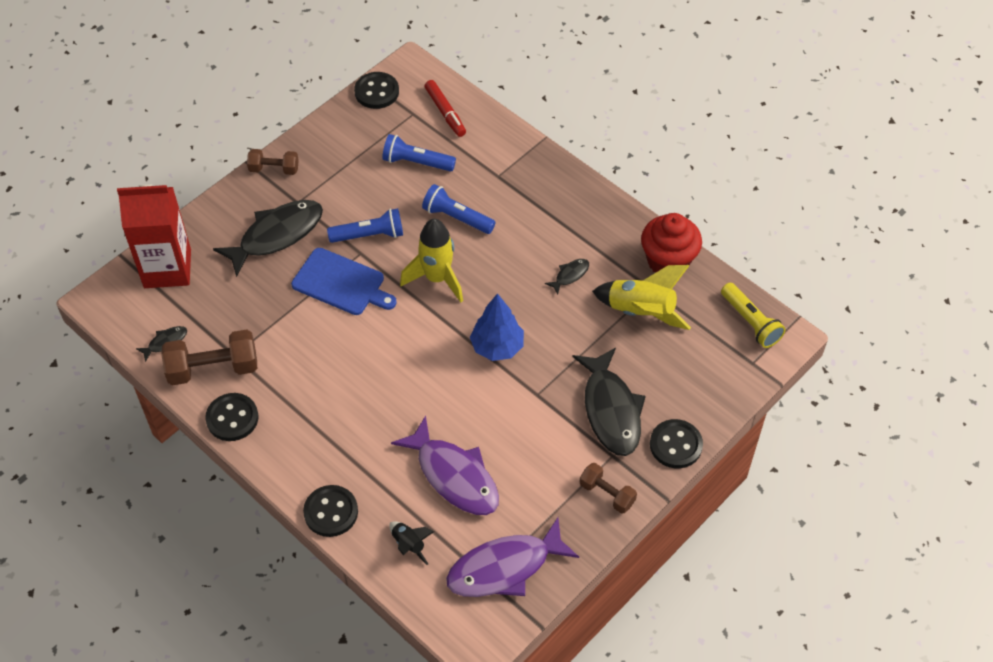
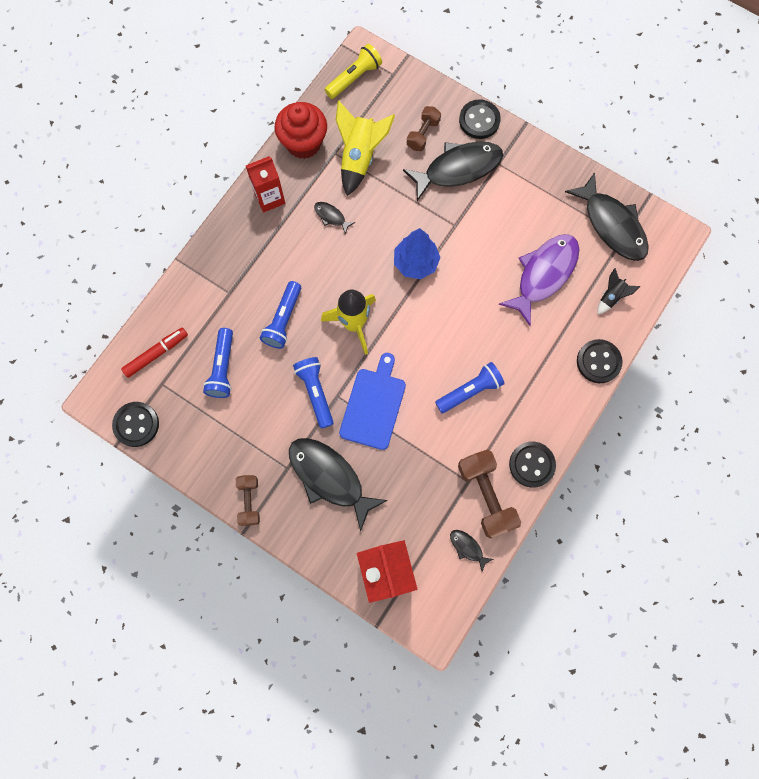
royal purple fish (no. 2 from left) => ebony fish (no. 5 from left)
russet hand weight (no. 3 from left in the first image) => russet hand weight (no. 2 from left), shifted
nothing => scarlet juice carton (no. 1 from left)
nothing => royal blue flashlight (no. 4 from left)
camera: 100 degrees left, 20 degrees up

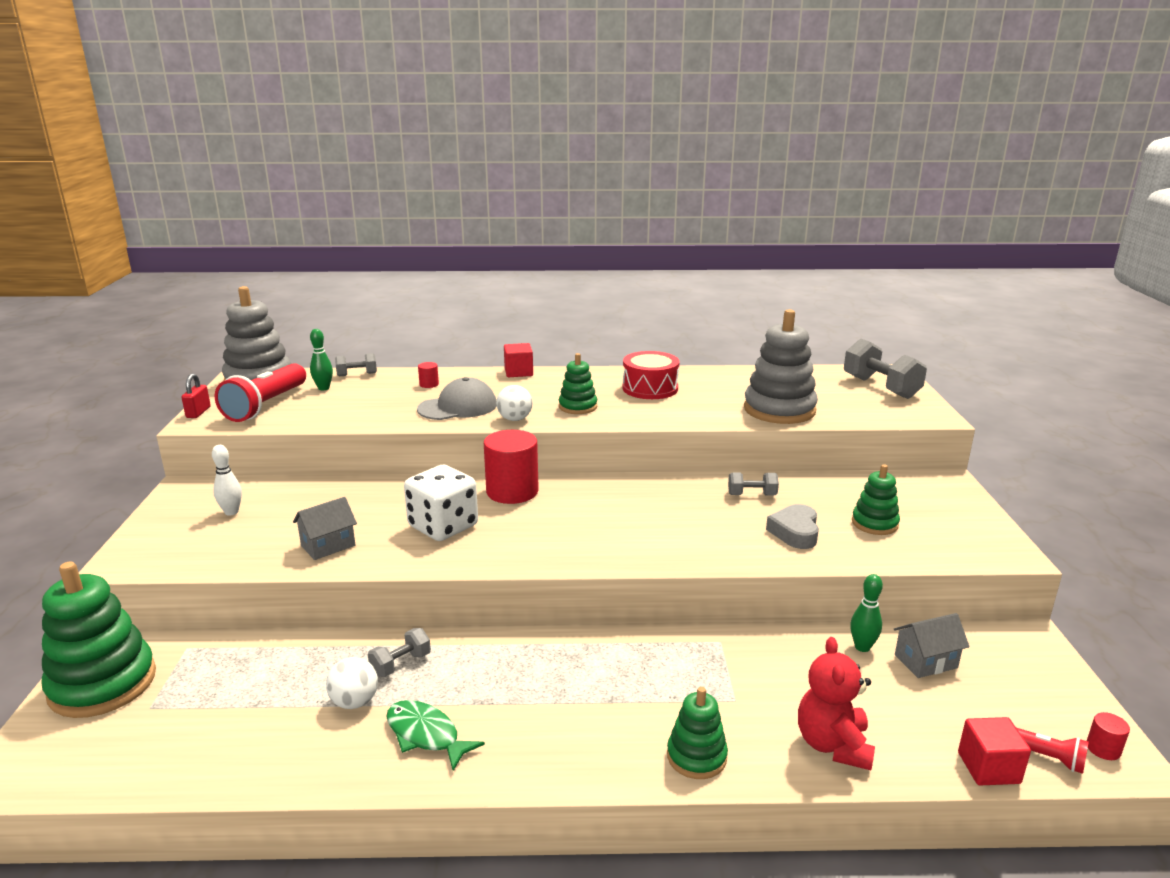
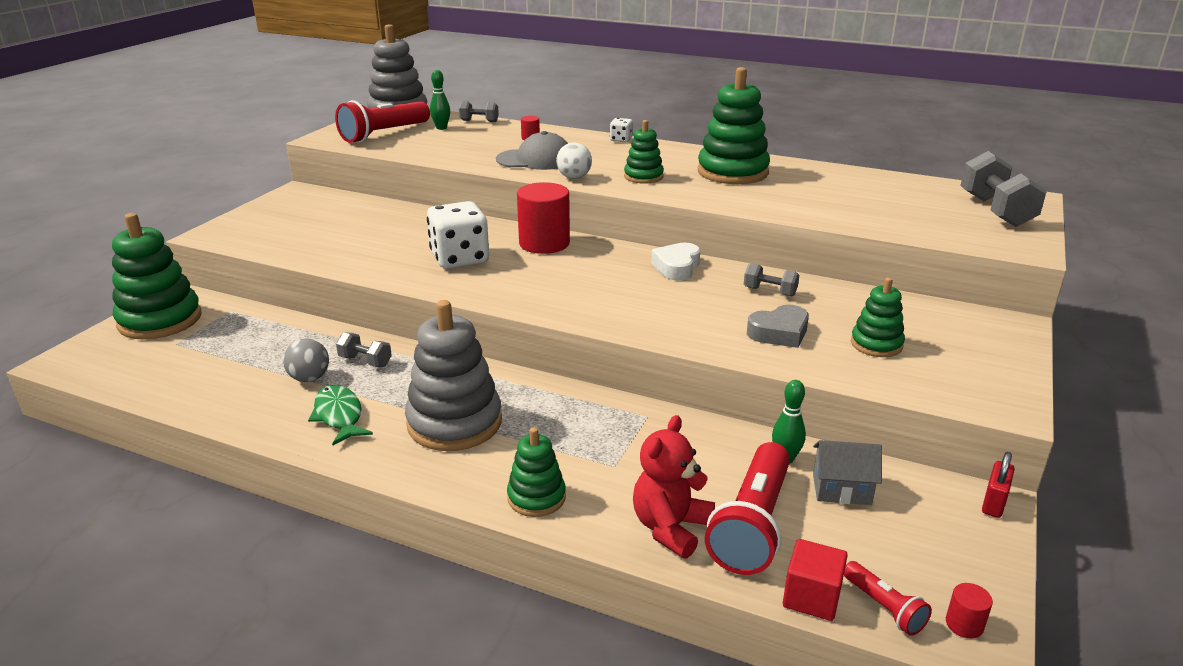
scarlet small lock, shifted
white bowling pin => nothing
gray house (no. 1 from left) => nothing
white sphere (no. 1 from left) => gray sphere
gray hand weight (no. 2 from left in the first image) => gray hand weight (no. 1 from left), 45 degrees clockwise
scarlet solid cube (no. 1 from left) => white die (no. 2 from left)
scarlet drum => green stacking rings (no. 4 from left)
gray stacking rings (no. 2 from left), shifted
gray love heart, 150 degrees counterclockwise
nothing => white love heart
nothing => scarlet flashlight (no. 2 from left)
camera: 25 degrees right, 5 degrees up

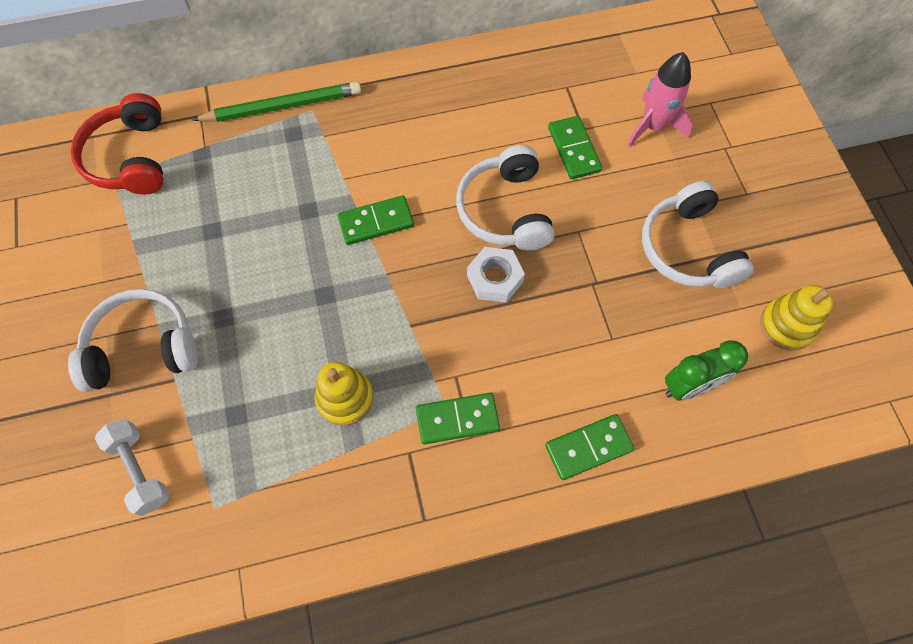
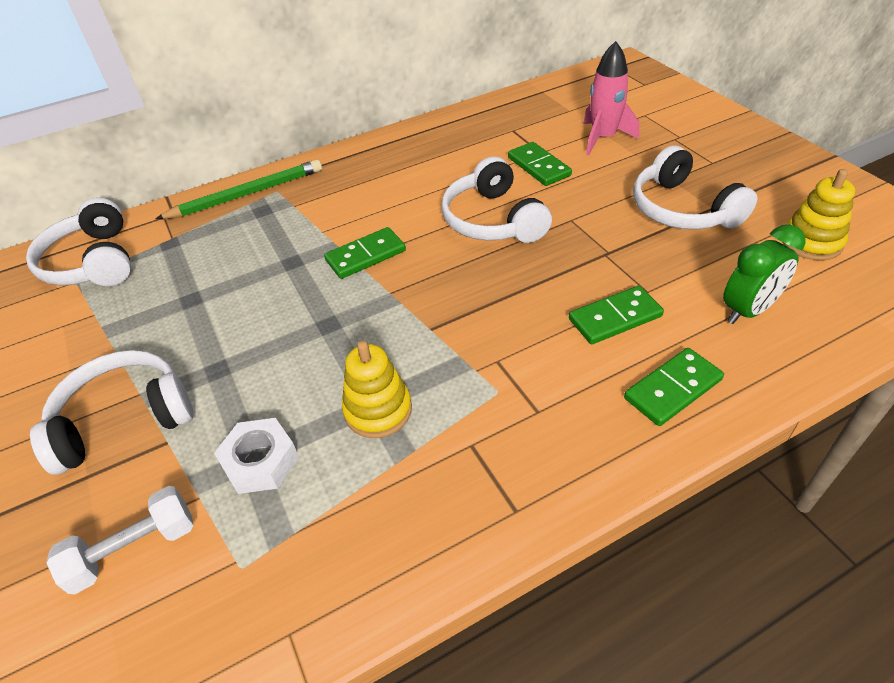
scarlet headset => white headset (no. 1 from left)
white hand weight, 75 degrees counterclockwise
green domino (no. 2 from left in the first image) => green domino (no. 3 from left), shifted
white nut, shifted
camera: 10 degrees left, 20 degrees down

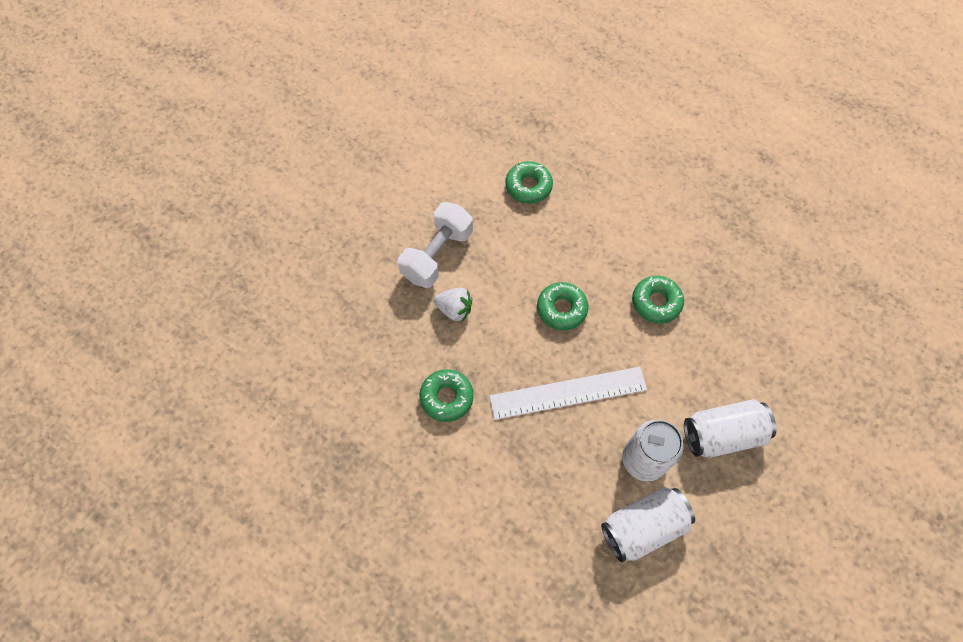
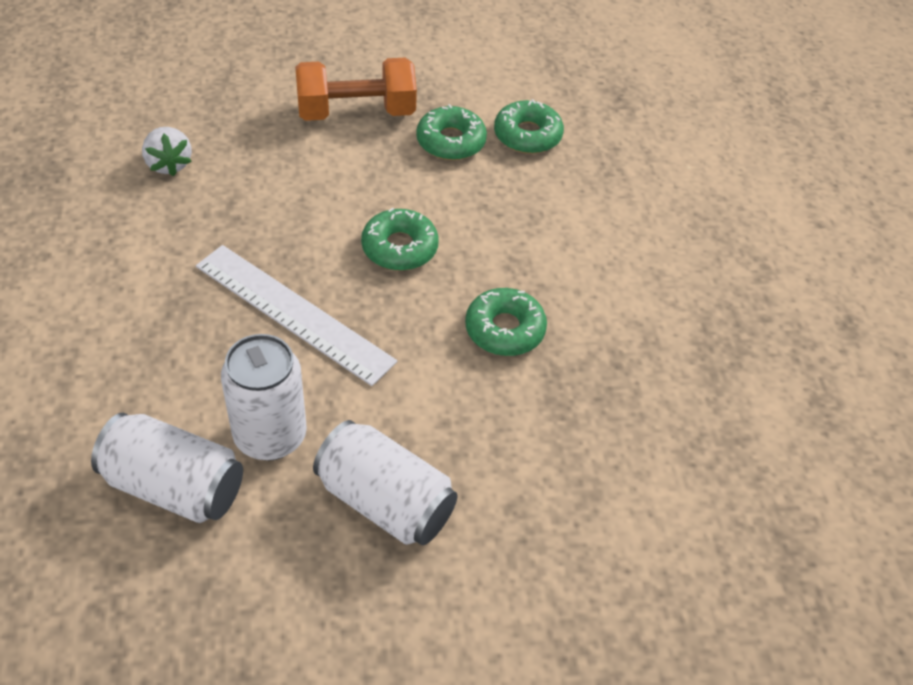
white hand weight => orange hand weight
green donut (no. 1 from left in the first image) => green donut (no. 2 from left), shifted
white toy strawberry, shifted
camera: 45 degrees right, 15 degrees down

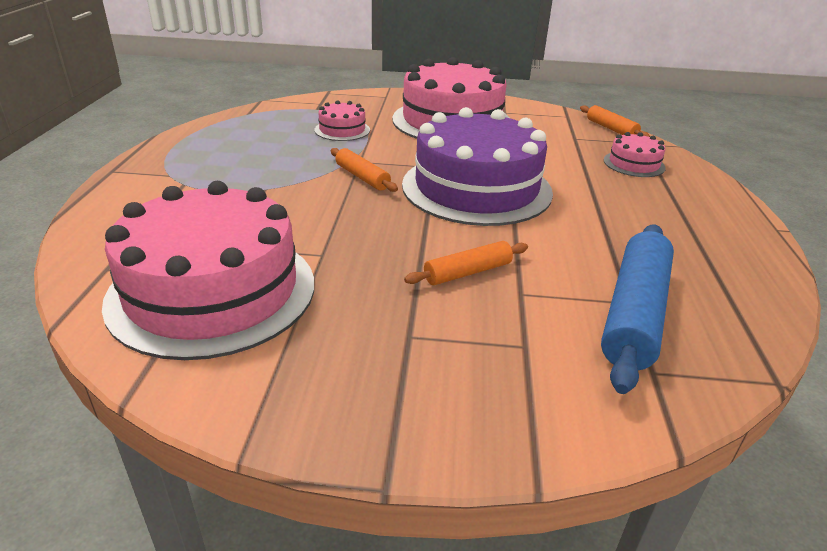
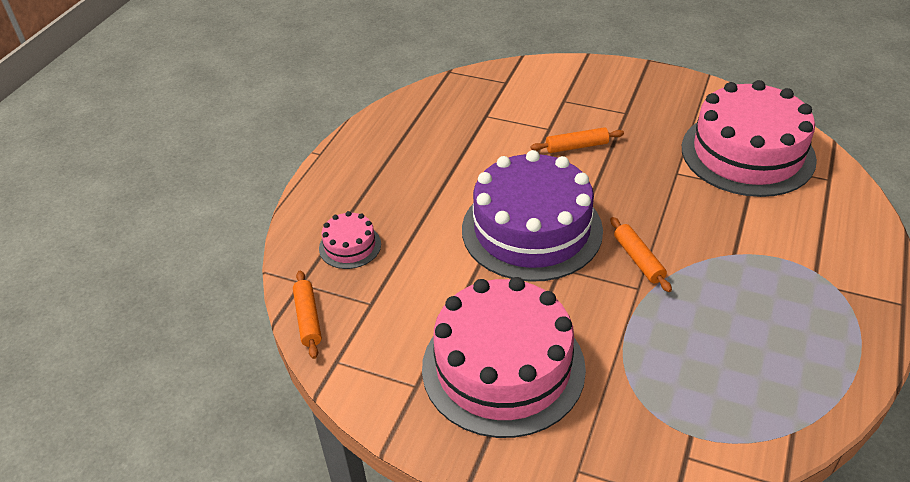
rose-pink cake (no. 2 from left) => nothing
royal blue pastry roller => nothing
camera: 160 degrees left, 10 degrees up

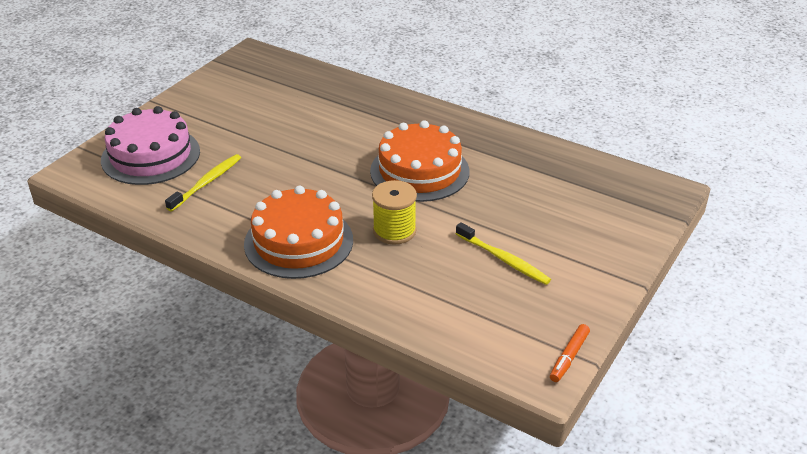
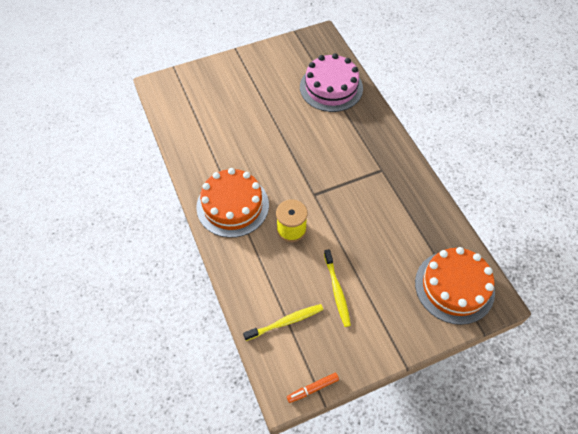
rose-pink cake, shifted
golden tooth brush (no. 1 from left), shifted
orange cake (no. 2 from left), shifted
camera: 35 degrees right, 20 degrees up

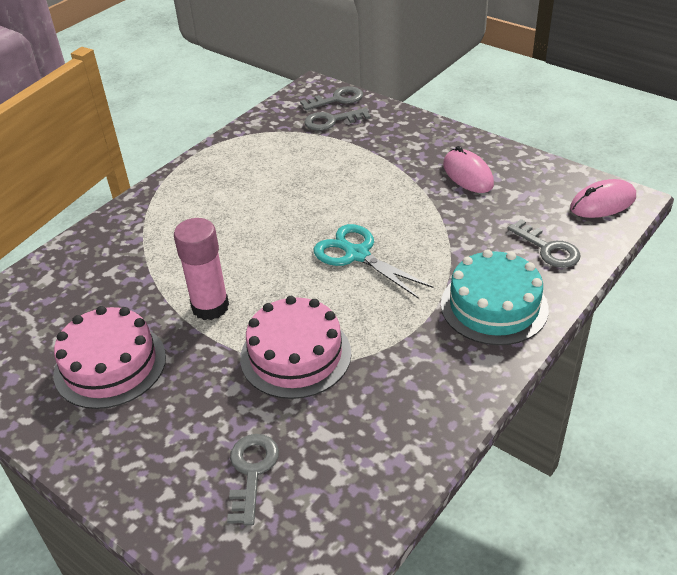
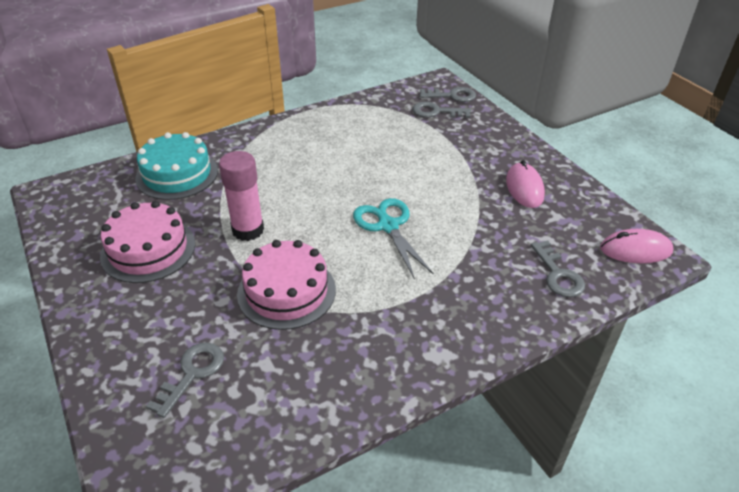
teal cake, shifted
camera: 20 degrees right, 0 degrees up

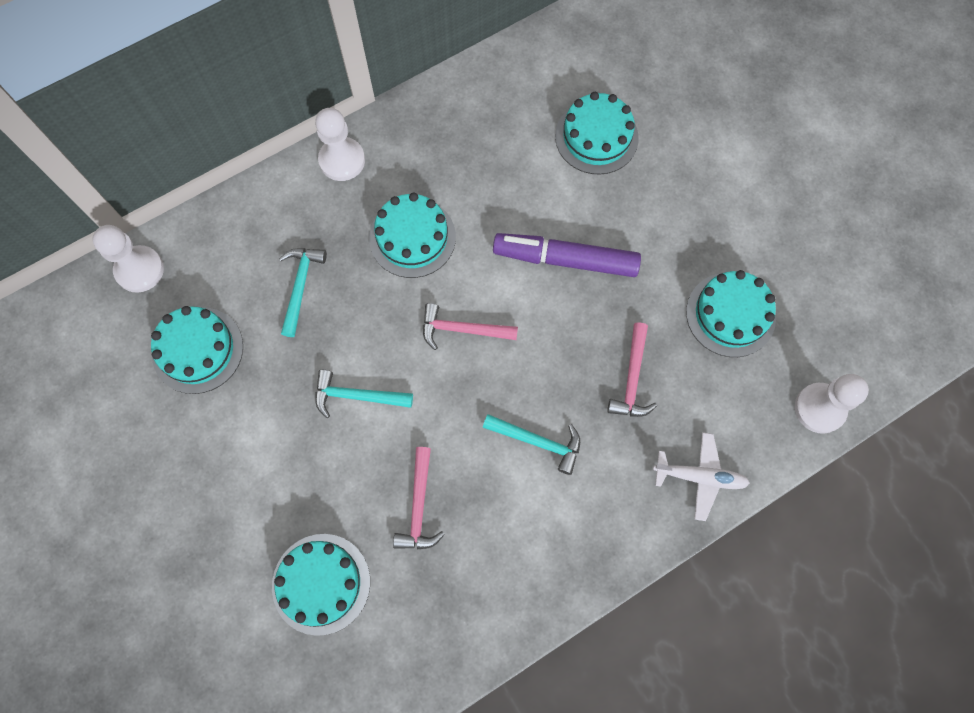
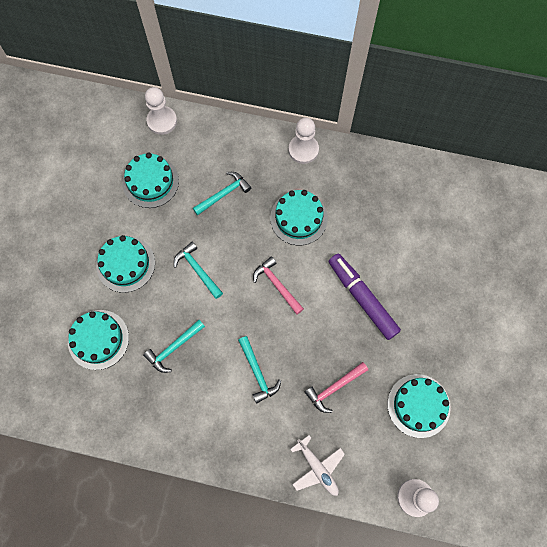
rose-pink hammer (no. 1 from left) => teal hammer (no. 1 from left)
teal cake (no. 4 from left in the first image) => teal cake (no. 2 from left), shifted
camera: 45 degrees right, 0 degrees up

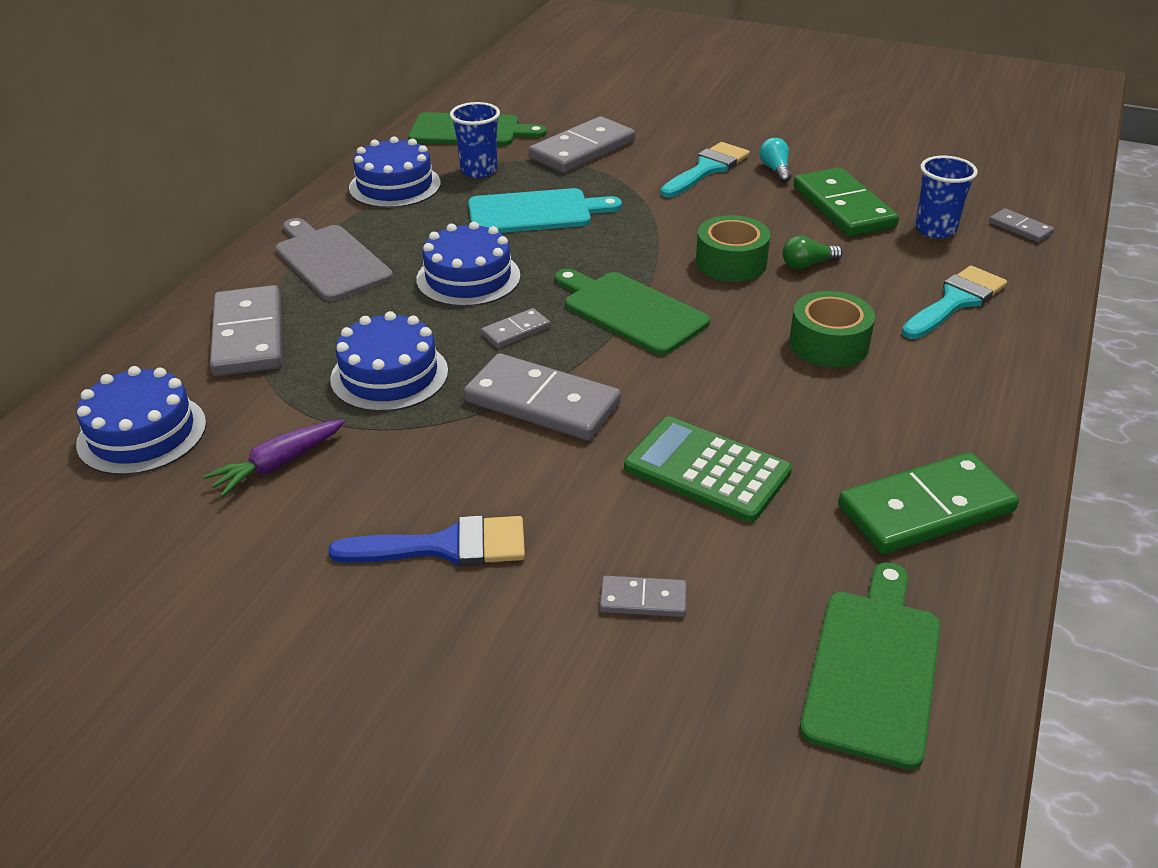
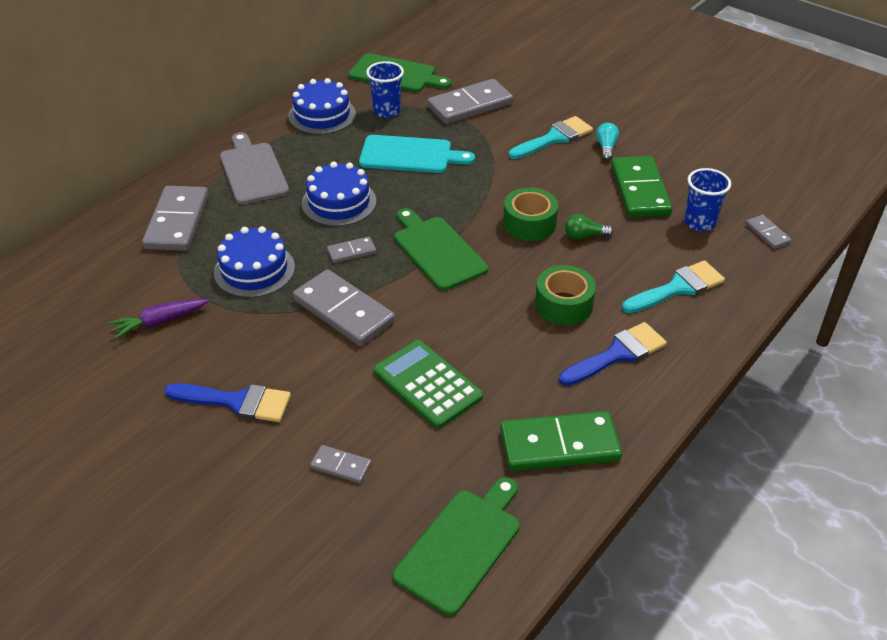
royal blue cake (no. 1 from left) => nothing
nothing => royal blue paint brush (no. 2 from left)
camera: 15 degrees right, 5 degrees up

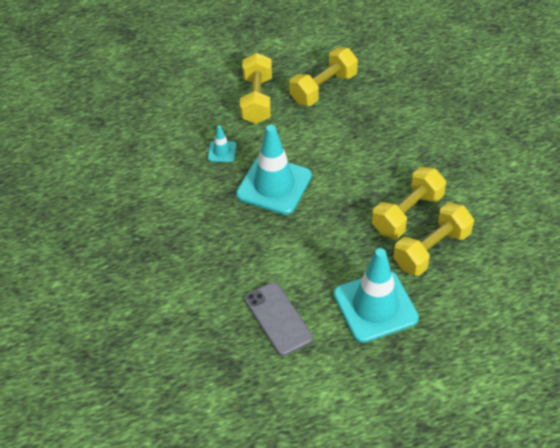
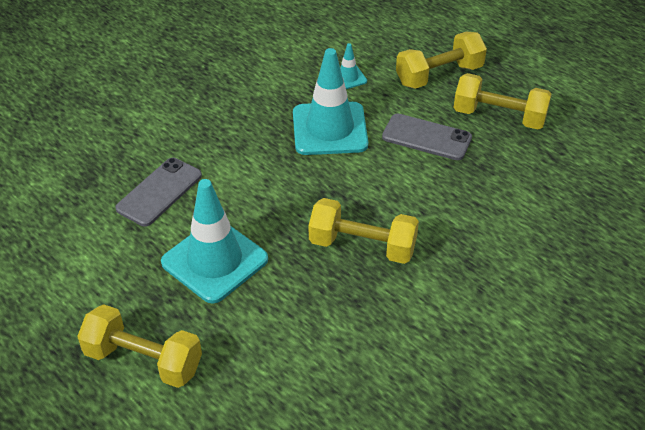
golden hand weight (no. 4 from left in the first image) => golden hand weight (no. 1 from left), shifted
nothing => gray smartphone (no. 2 from left)
camera: 60 degrees right, 5 degrees down

